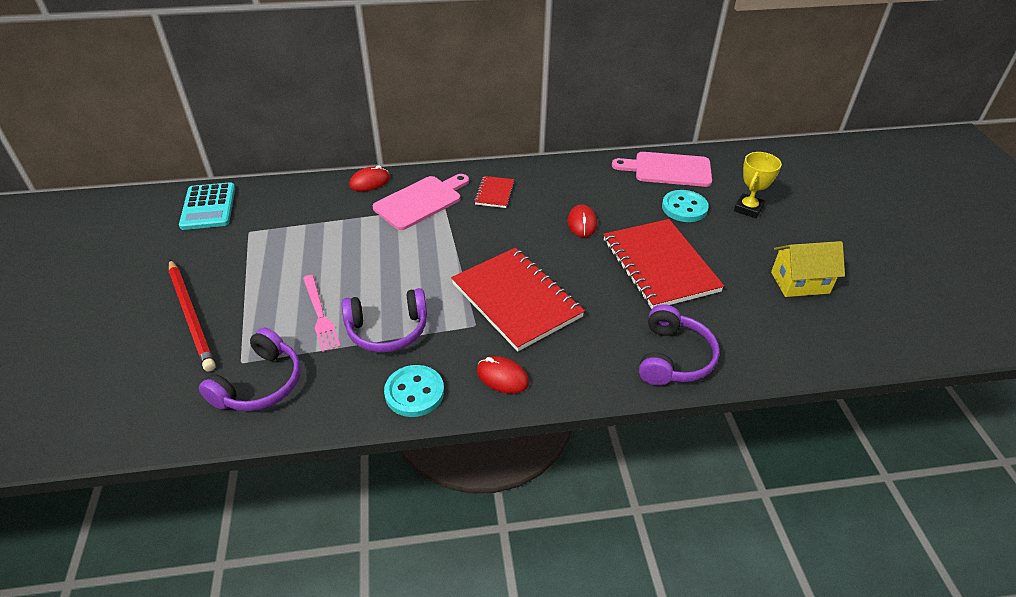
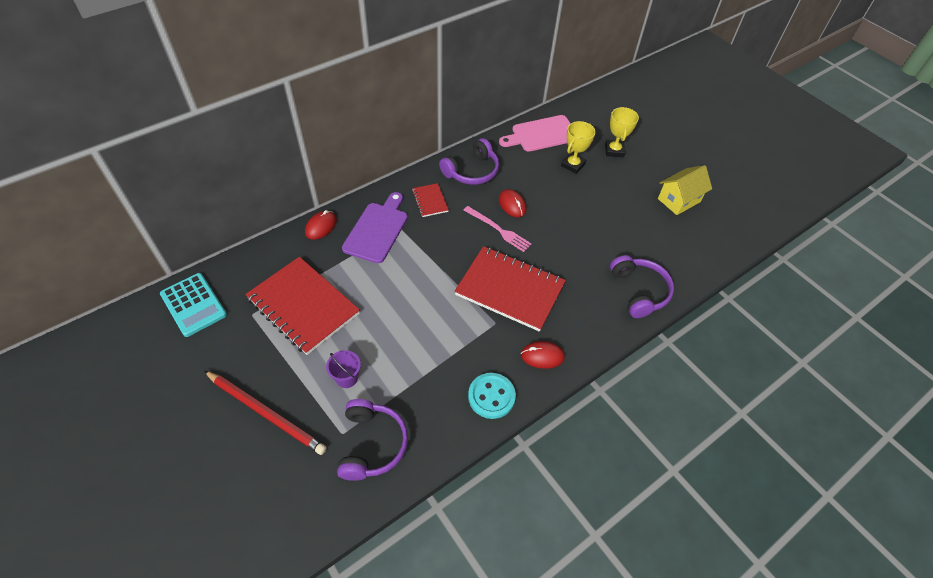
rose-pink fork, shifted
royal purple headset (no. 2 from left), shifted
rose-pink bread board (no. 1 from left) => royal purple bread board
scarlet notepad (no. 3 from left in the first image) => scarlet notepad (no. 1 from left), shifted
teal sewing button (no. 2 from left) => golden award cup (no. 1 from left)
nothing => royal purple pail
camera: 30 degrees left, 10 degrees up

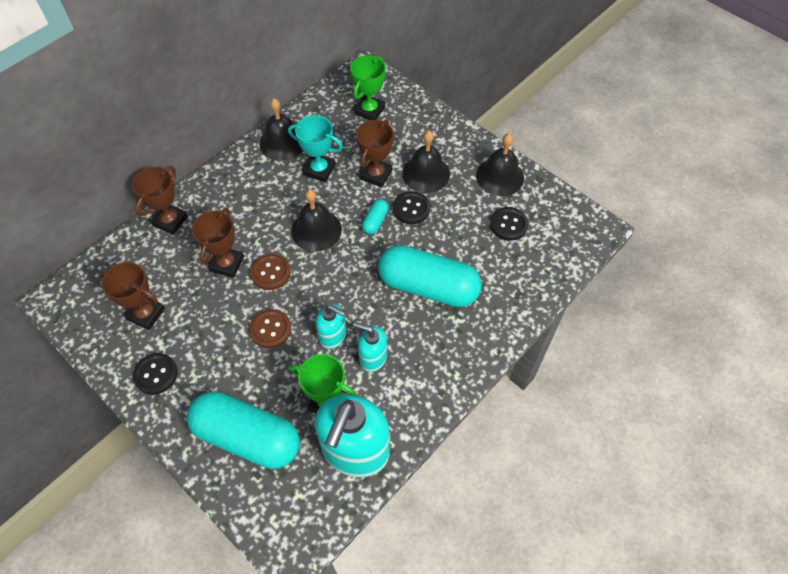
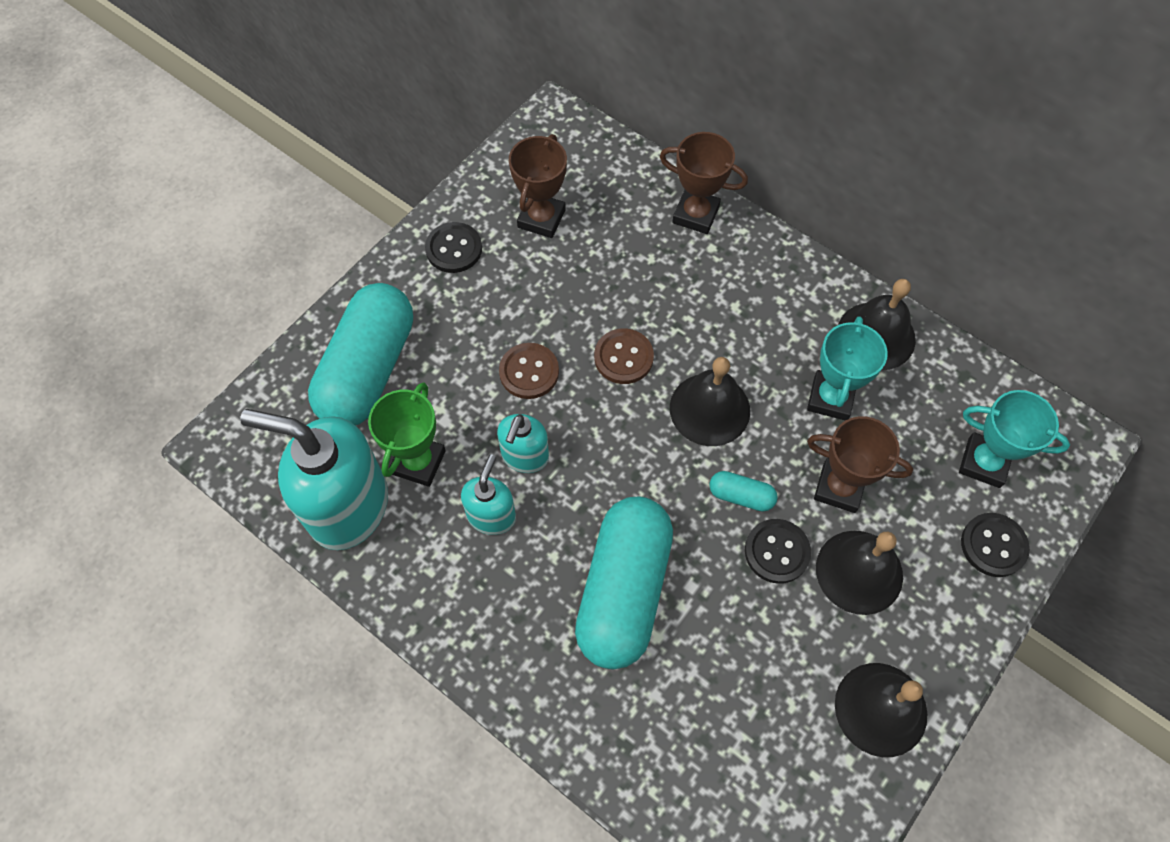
russet award cup (no. 3 from left) => nothing
green award cup (no. 2 from left) => teal award cup (no. 2 from left)
ebony sewing button (no. 3 from left), shifted
camera: 85 degrees right, 5 degrees up

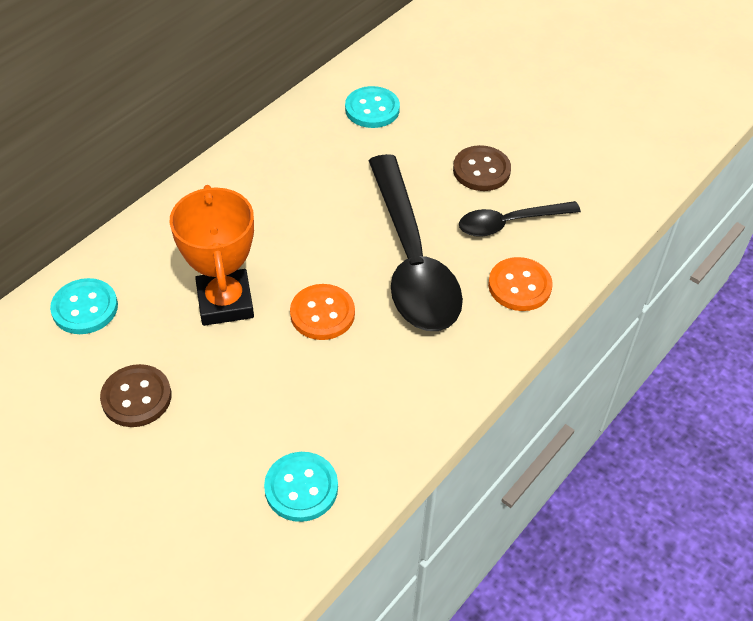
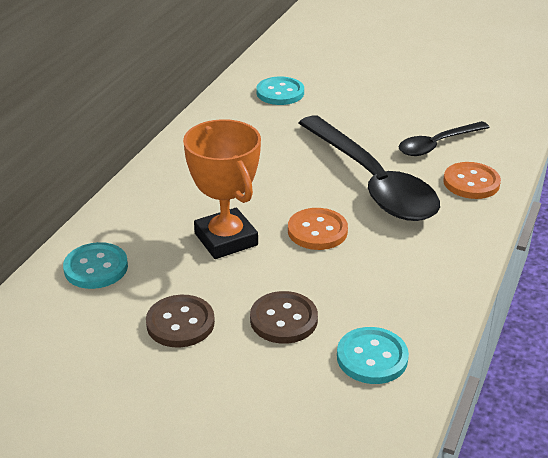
russet sewing button (no. 2 from left), shifted
camera: 15 degrees left, 15 degrees down

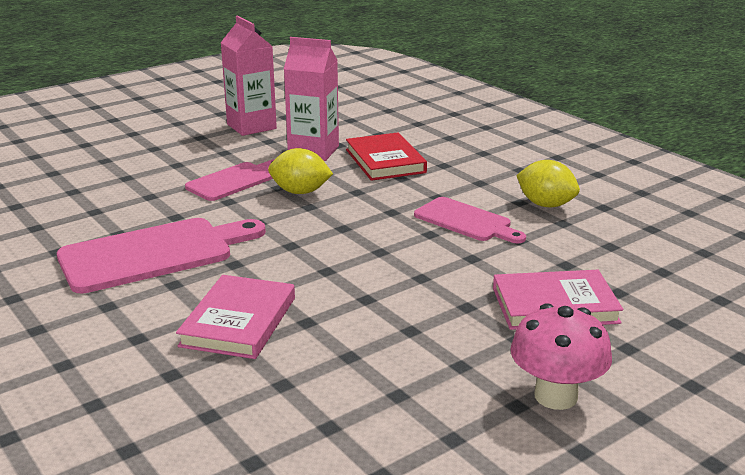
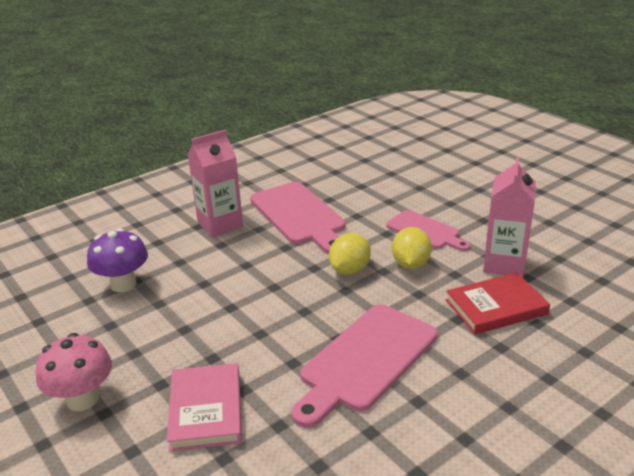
rose-pink hardcover (no. 1 from left) => nothing
rose-pink juice carton (no. 1 from left), shifted
rose-pink bread board (no. 3 from left in the first image) => rose-pink bread board (no. 2 from left), x1.63
golden citrus fruit (no. 2 from left in the first image) => golden citrus fruit (no. 1 from left), shifted
nothing => royal purple toadstool
camera: 90 degrees right, 5 degrees up

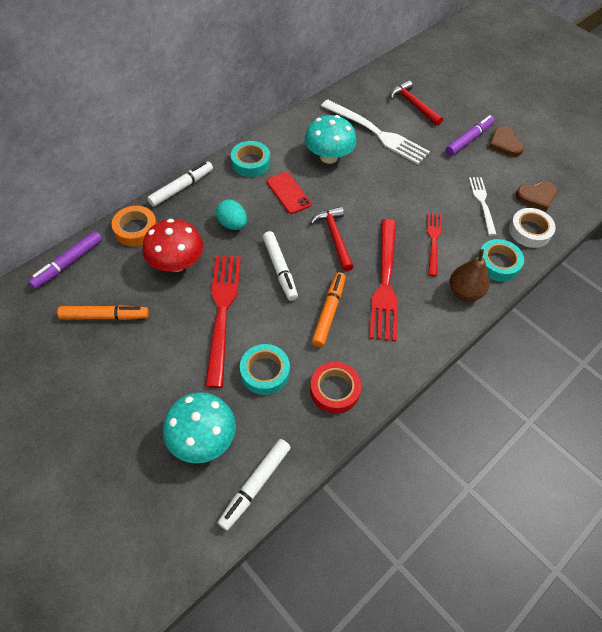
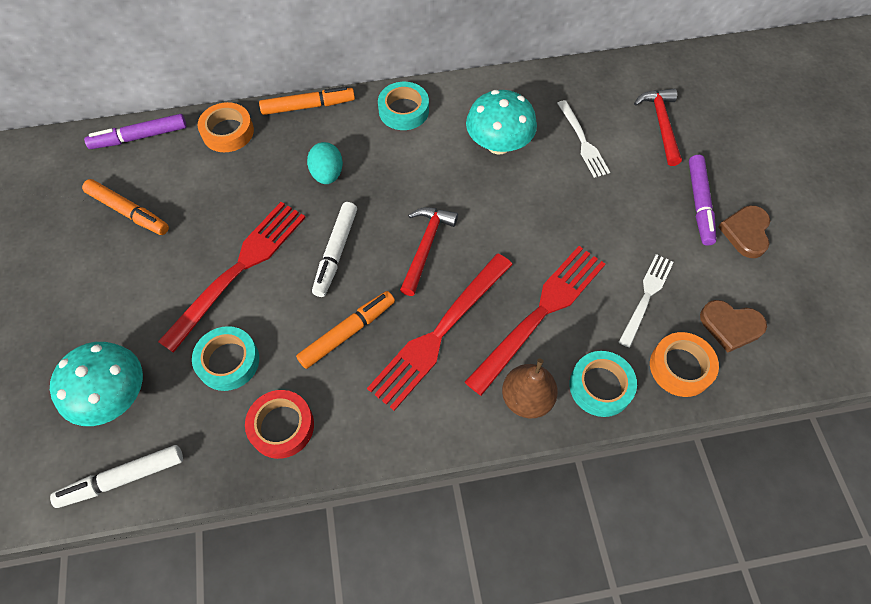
scarlet toadstool => nothing
white marker pen (no. 1 from left) => orange marker pen (no. 2 from left)
scarlet smartphone => nothing
white fork (no. 1 from left), x0.58
scarlet fork (no. 3 from left), x1.73
royal purple marker pen (no. 2 from left), 105 degrees clockwise
white tape => orange tape (no. 2 from left)
camera: 35 degrees right, 5 degrees up

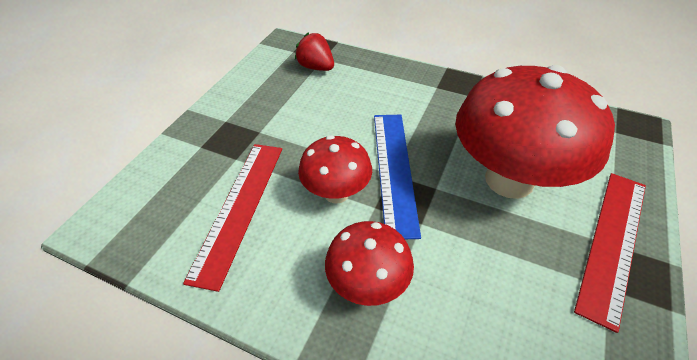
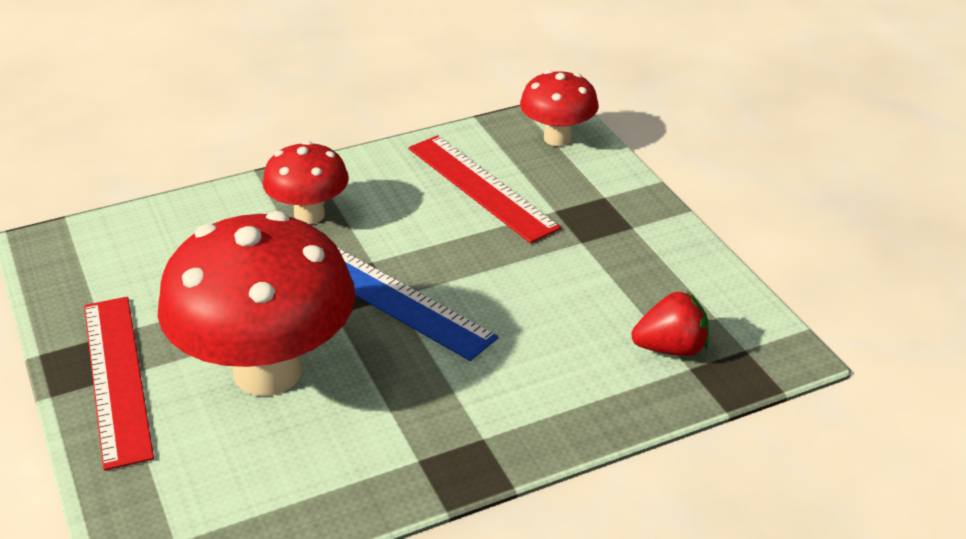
scarlet toadstool (no. 1 from left in the first image) => scarlet toadstool (no. 3 from left), shifted
camera: 130 degrees right, 10 degrees down

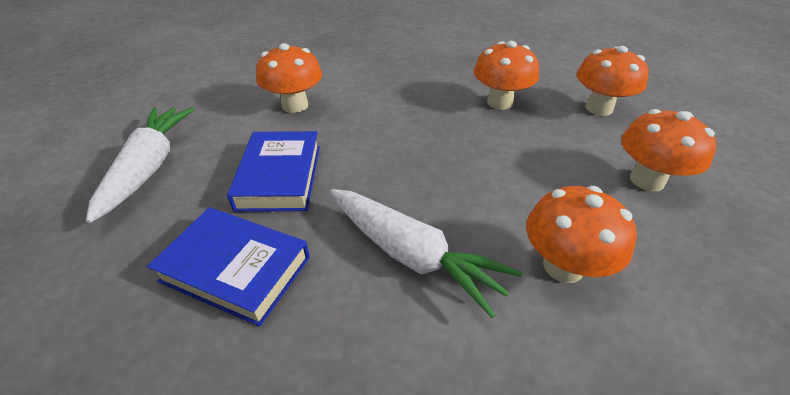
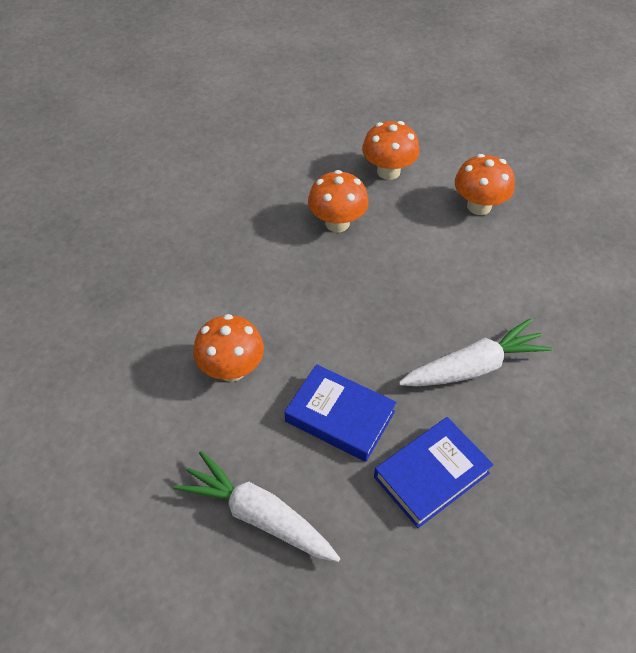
orange toadstool (no. 3 from left) => nothing
camera: 60 degrees left, 10 degrees up

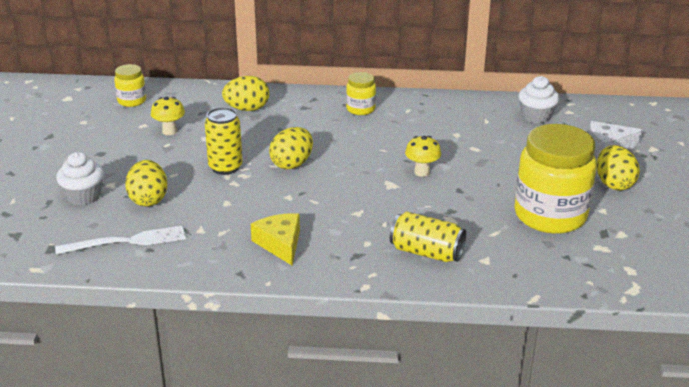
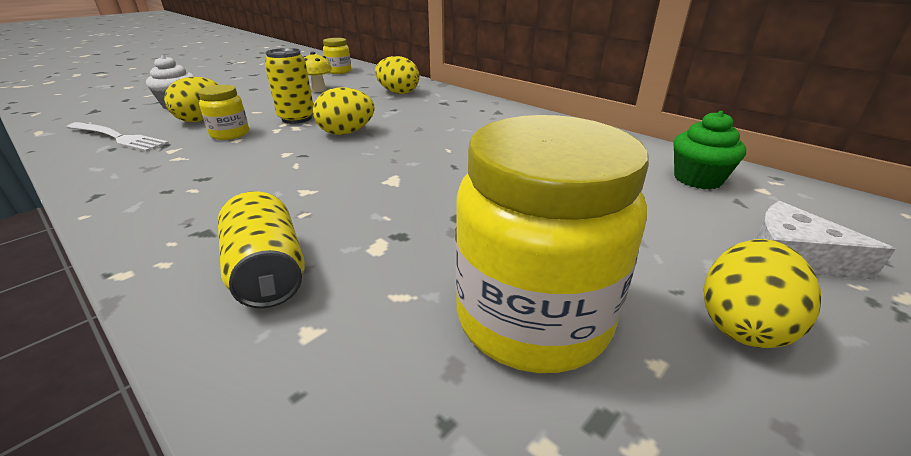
golden cheese wedge => nothing
golden jar (no. 2 from left in the first image) => golden jar (no. 1 from left), shifted
golden toadstool (no. 2 from left) => nothing
white cupcake (no. 2 from left) => green cupcake
camera: 40 degrees right, 0 degrees up

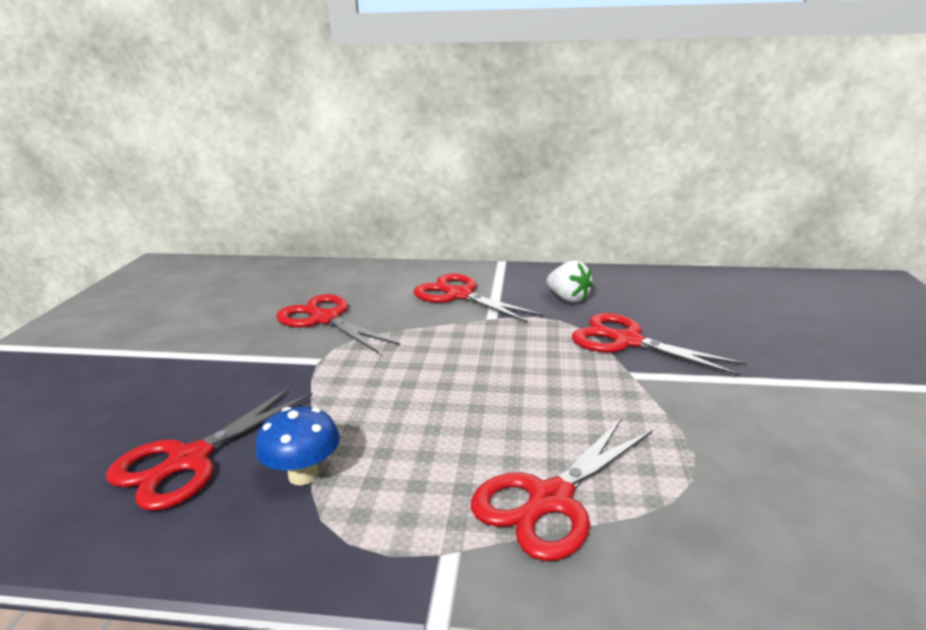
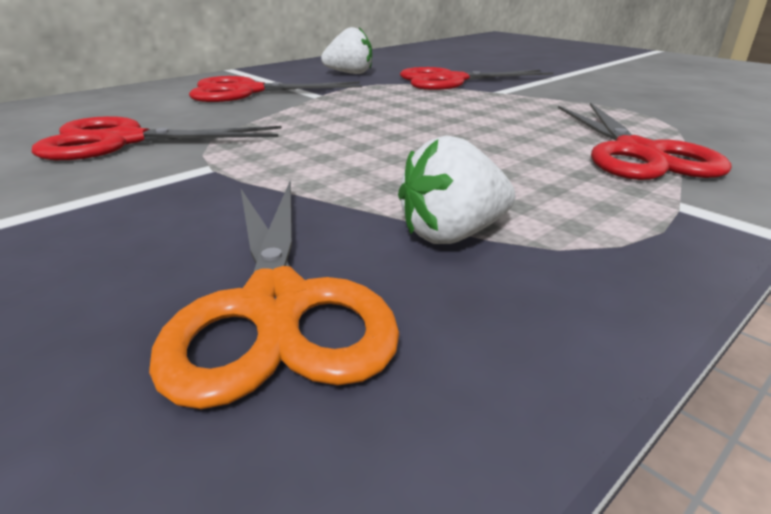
scarlet pair of scissors (no. 1 from left) => orange pair of scissors
royal blue toadstool => white toy strawberry (no. 2 from left)
camera: 50 degrees left, 5 degrees up

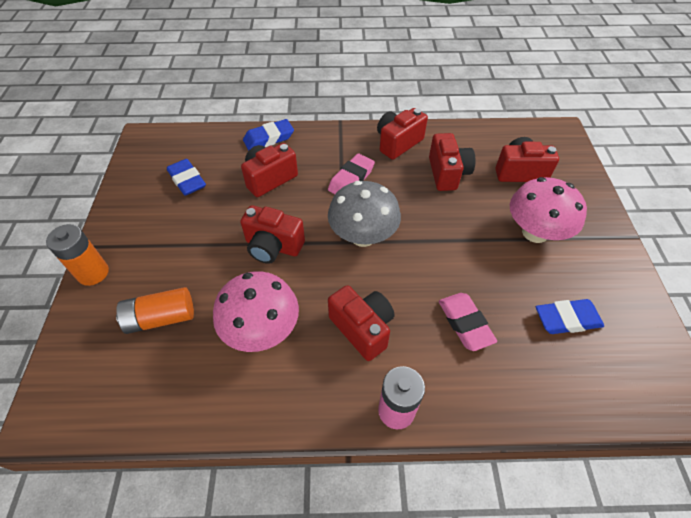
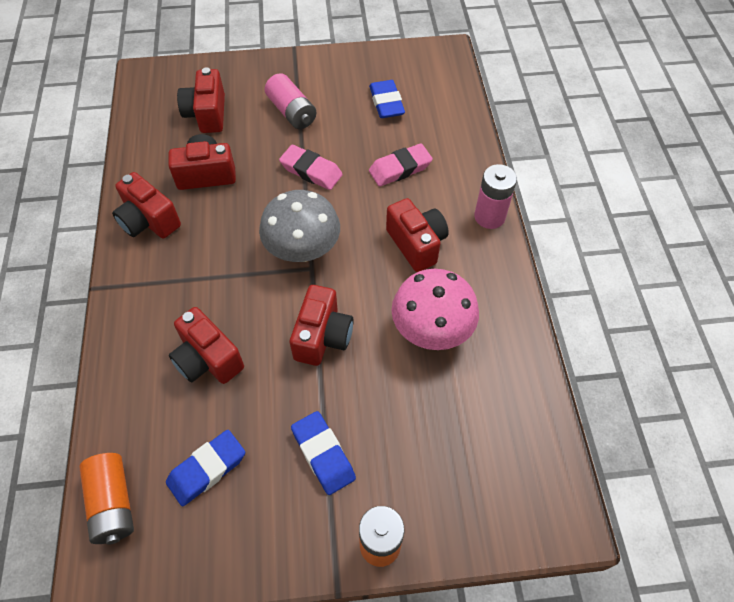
orange AA battery (no. 2 from left in the first image) => orange AA battery (no. 1 from left), shifted
royal blue pencil eraser (no. 2 from left), shifted
rose-pink pencil eraser (no. 1 from left), shifted
scarlet photo camera (no. 3 from left in the first image) => scarlet photo camera (no. 6 from left), 105 degrees clockwise
rose-pink toadstool (no. 2 from left) => rose-pink AA battery (no. 1 from left)
camera: 95 degrees left, 5 degrees up

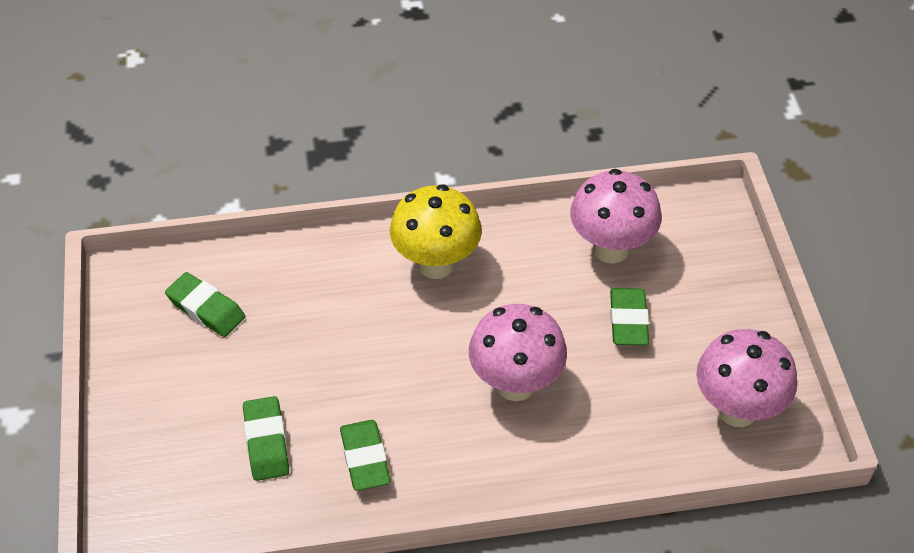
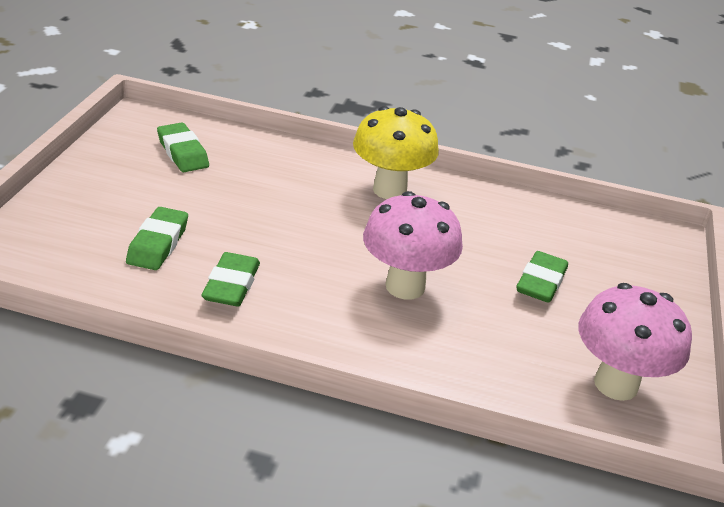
rose-pink toadstool (no. 2 from left) => nothing
camera: 20 degrees right, 15 degrees down

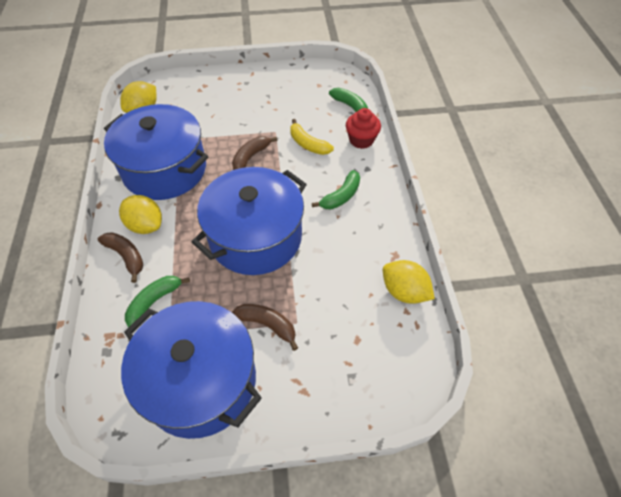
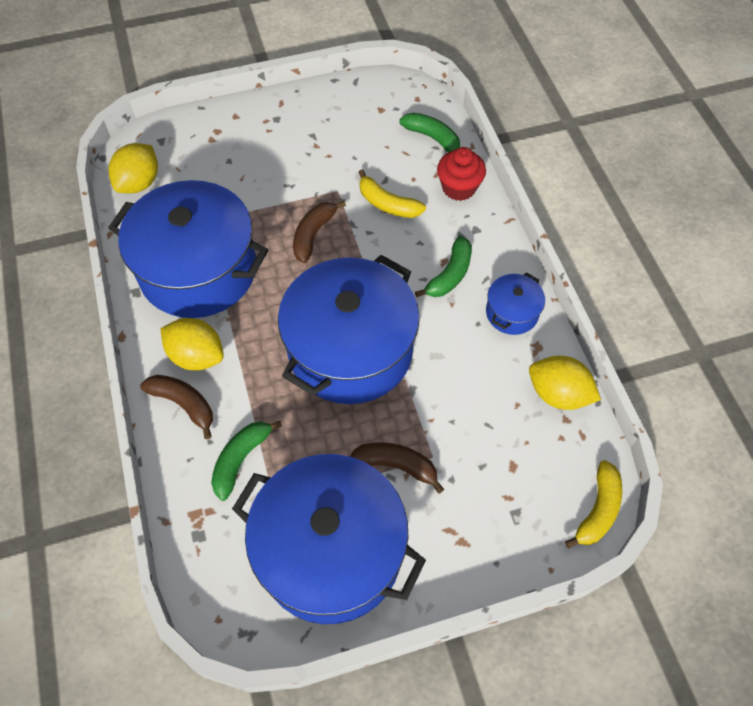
nothing => royal blue stockpot (no. 4 from left)
nothing => golden banana fruit (no. 2 from left)
camera: 10 degrees left, 5 degrees up

